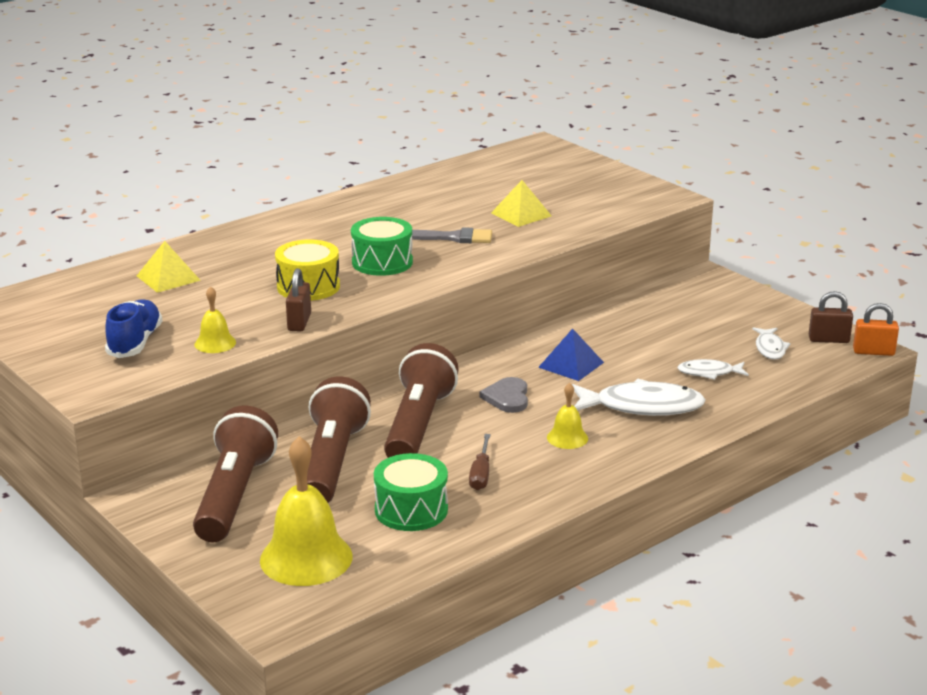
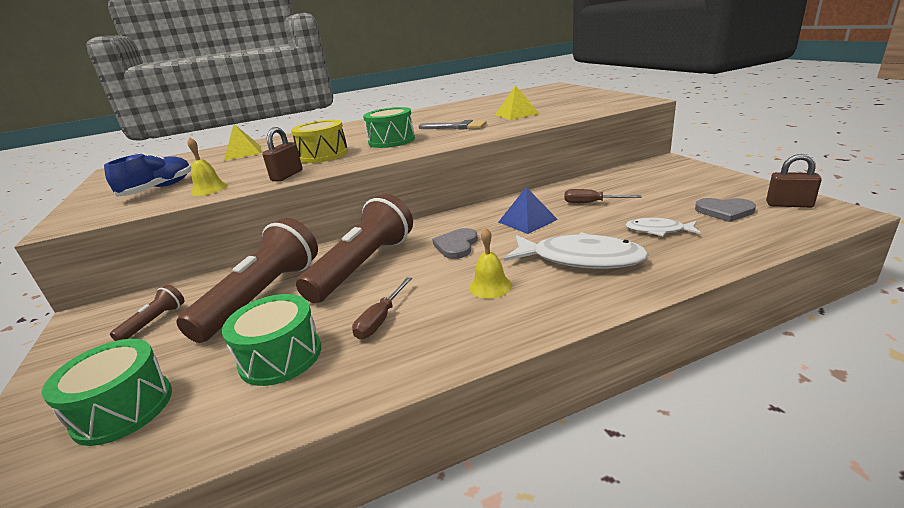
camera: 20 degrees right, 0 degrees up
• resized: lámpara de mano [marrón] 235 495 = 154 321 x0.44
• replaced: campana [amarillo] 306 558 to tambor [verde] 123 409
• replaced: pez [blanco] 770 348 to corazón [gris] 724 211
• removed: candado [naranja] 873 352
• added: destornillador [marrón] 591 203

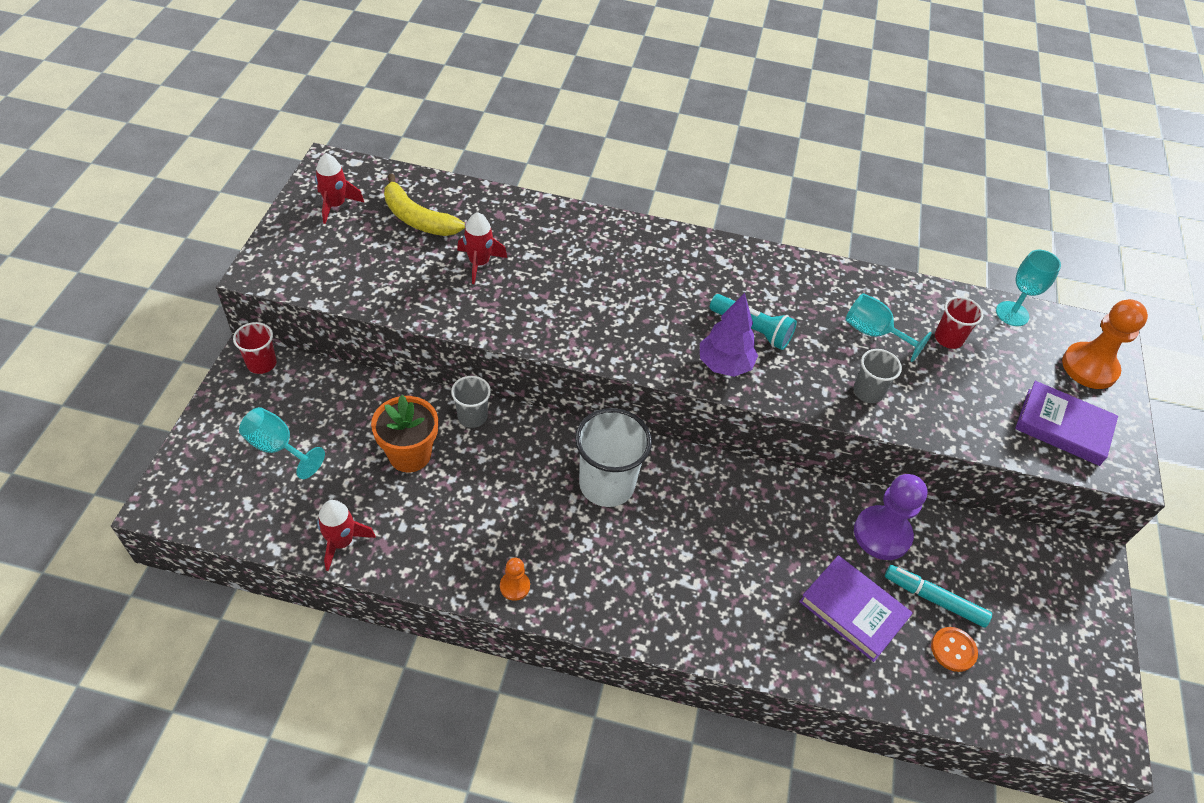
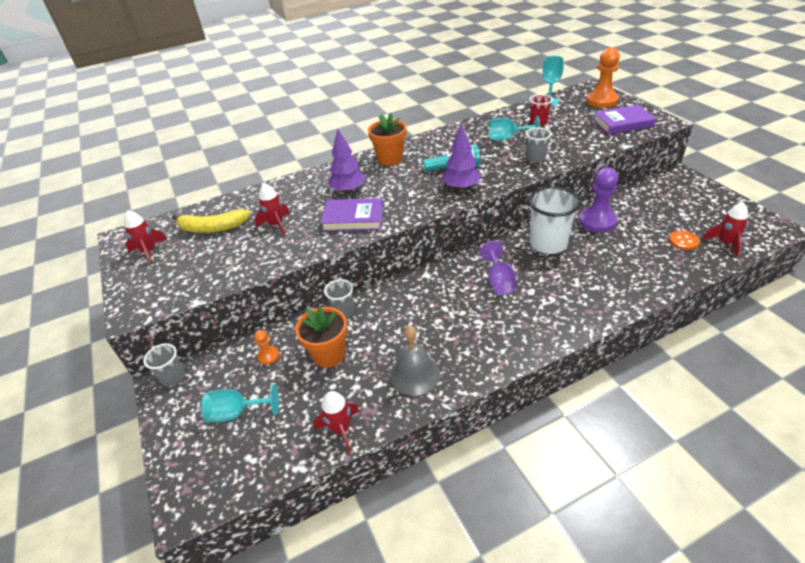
camera: 30 degrees left, 10 degrees down
• recoloured: vaso [rojo] 261 363 to vaso [gris] 173 377
• moved: peón [naranja] 515 586 to 268 356
• moved: vaso [blanco] 607 484 to 548 244
• moved: libro [morado] 853 610 to 353 218
• removed: rotulador [turquesa] 934 599
• added: árbol [morado] 348 190
• added: maceta [naranja] 390 159
• added: campana [gris] 414 374
• added: copa [morado] 499 281
• added: cohete [rojo] 725 243

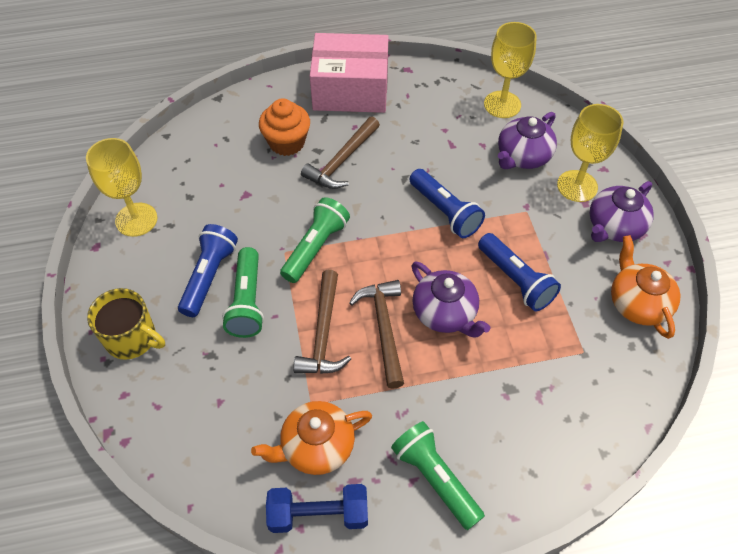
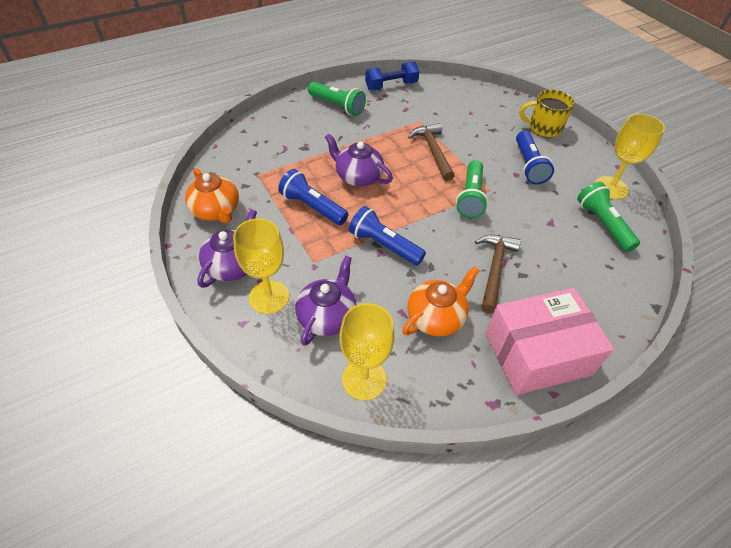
camera: 160 degrees right, 5 degrees down
• moved: lámpara de mano [verde] 247 302 to 602 224
• moved: tetera [naranja] 316 447 to 436 317
• removed: magdalena [naranja] 287 143
• removed: martillo [marrón] 384 328

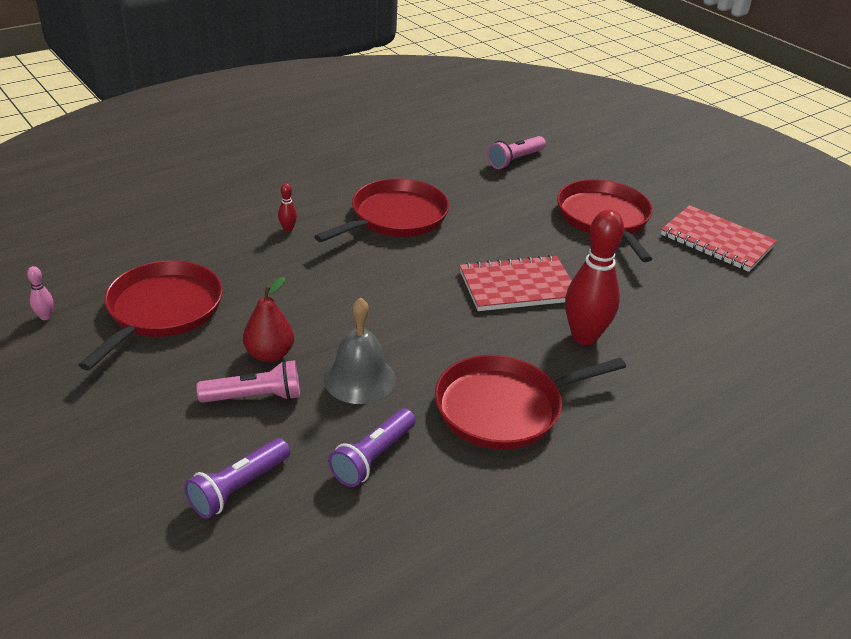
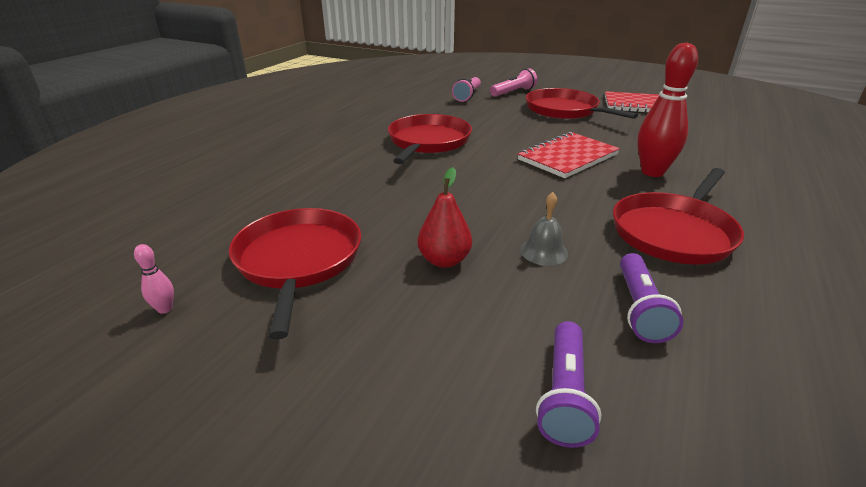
camera: 25 degrees left, 5 degrees down
• moved: lámpara de mano [rosa] 255 397 to 513 92
• removed: bolo [rojo] 288 229
• resized: campana [gris] 359 379 = 543 251 x0.64

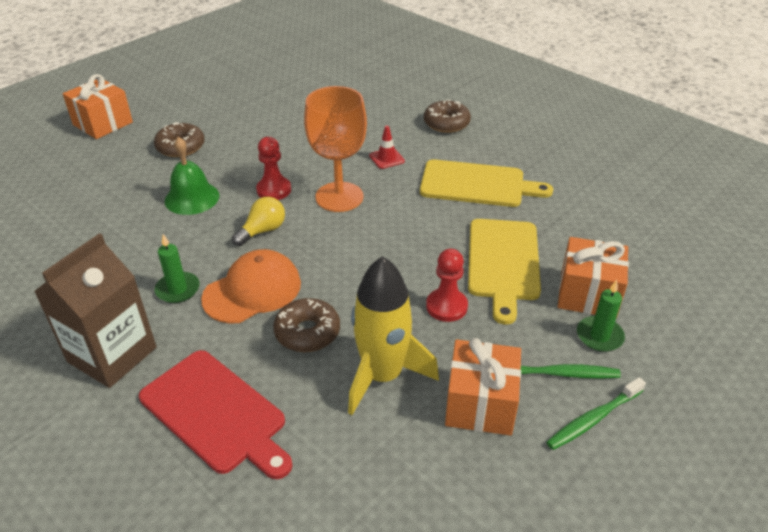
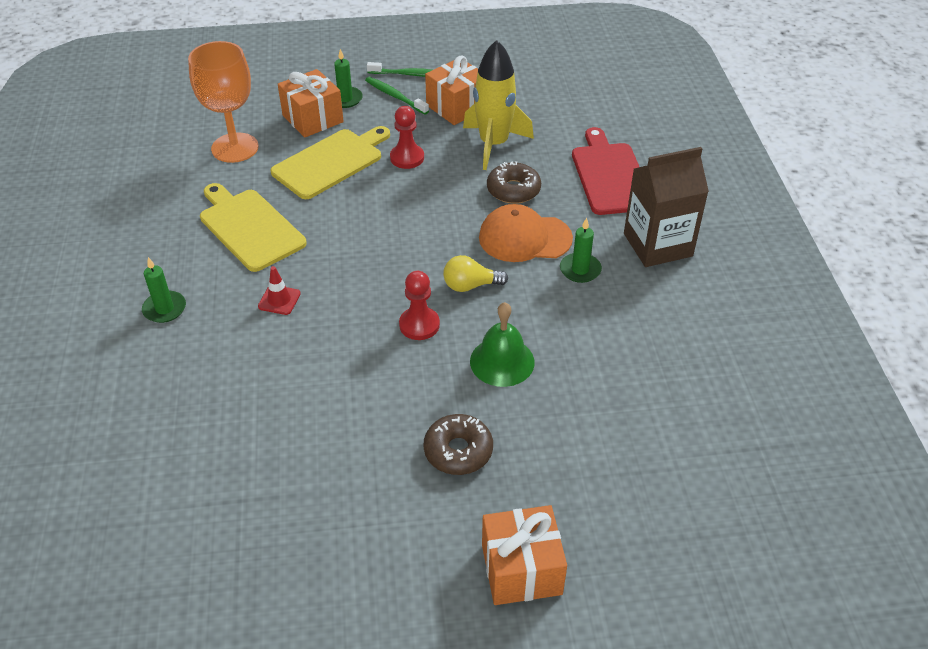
camera: 140 degrees left, 5 degrees up
• moved: copa [naranja] 339 197 to 235 148
• replaced: rosquilla [marrón] 446 123 to vela [verde] 164 309

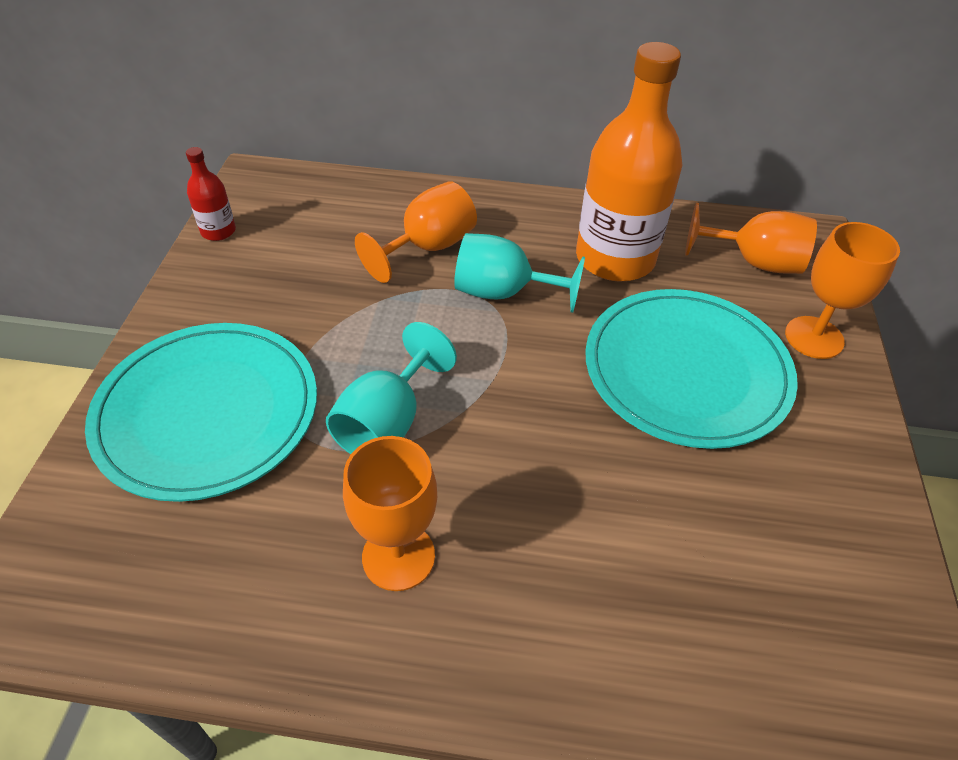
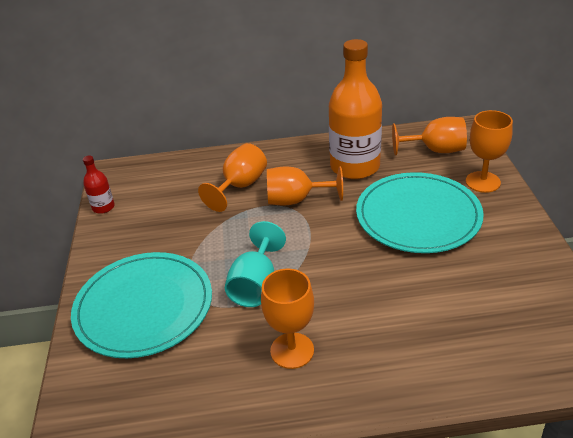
camera: 10 degrees left, 10 degrees down
• recoloured: copa [turquesa] 503 292 to copa [naranja] 296 200

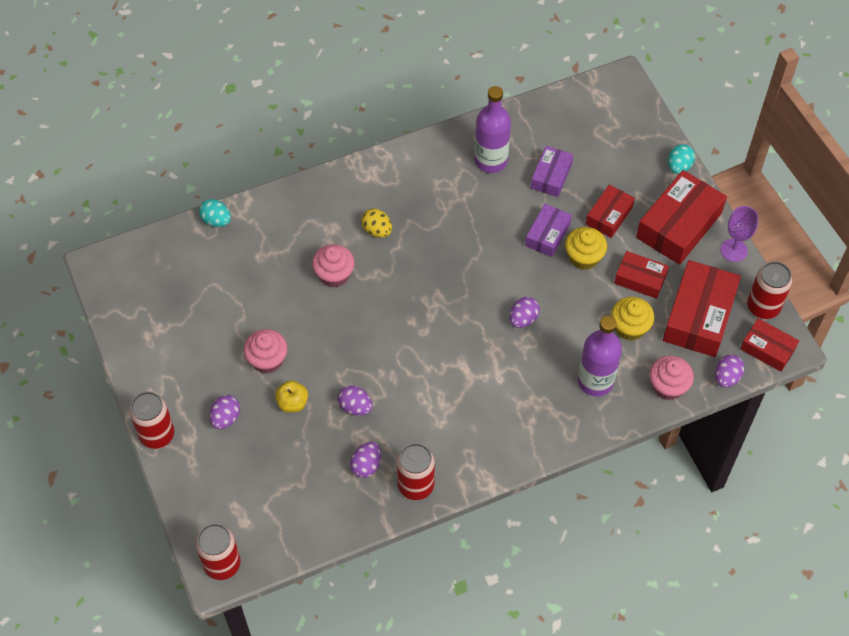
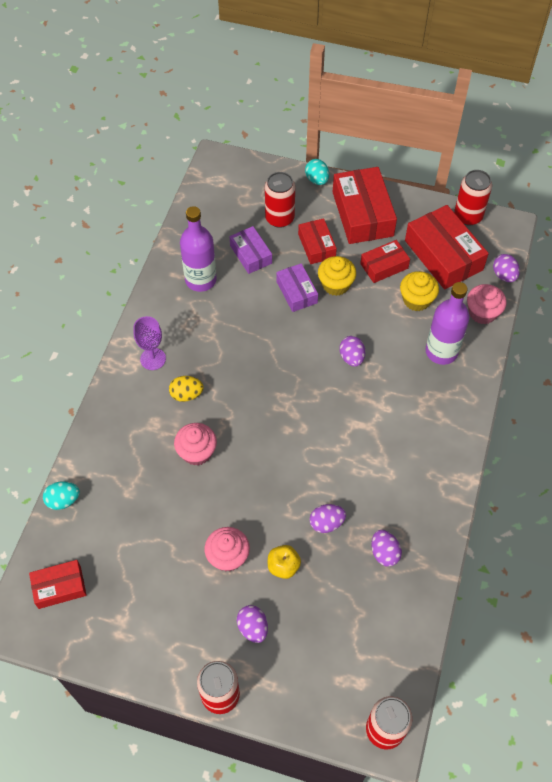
camera: 50 degrees left, 0 degrees up
• moved: lata [rojo] 416 485 to 279 218
• moved: copa [morado] 733 250 to 153 359
• moved: caja [rojo] 767 349 to 59 587

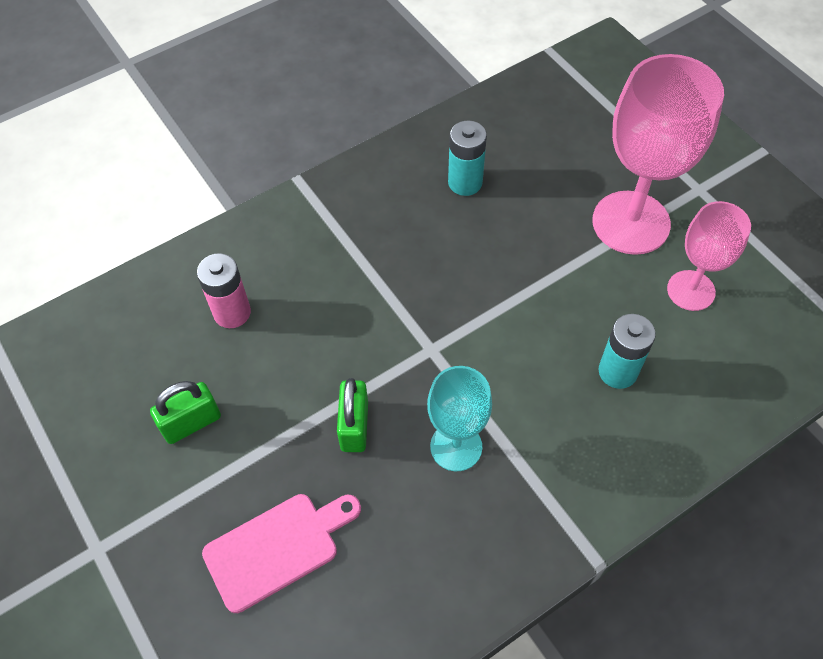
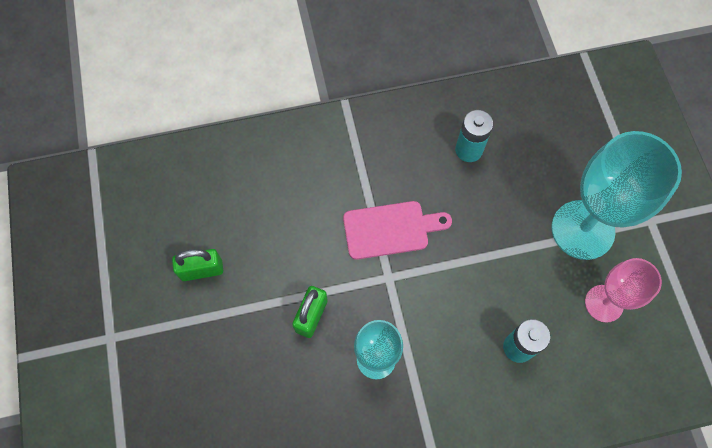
camera: 20 degrees right, 10 degrees up
• removed: pila [rosa] 232 312
• moved: tabla de cortar [rosa] 277 548 to 390 229
• recoloured: copa [rosa] 631 222 to copa [turquesa] 582 230

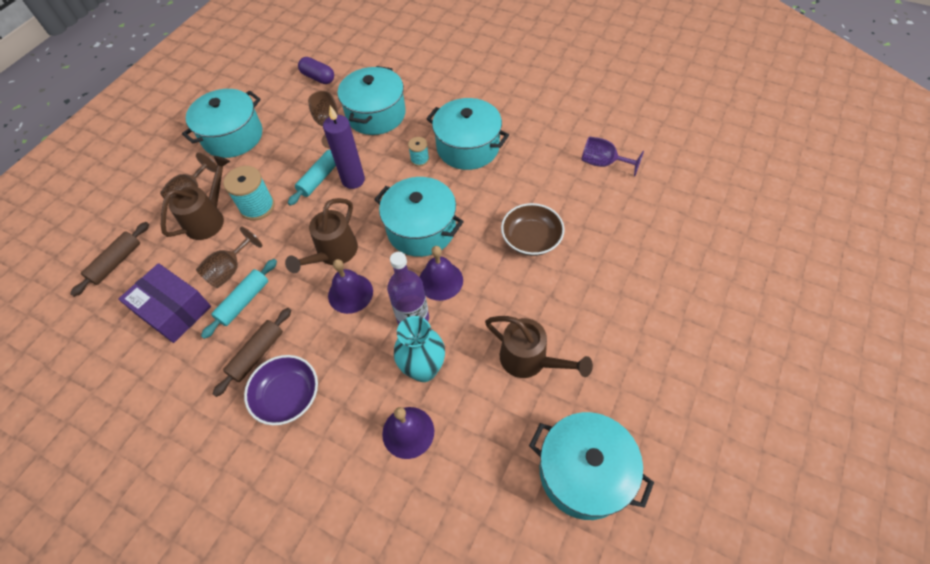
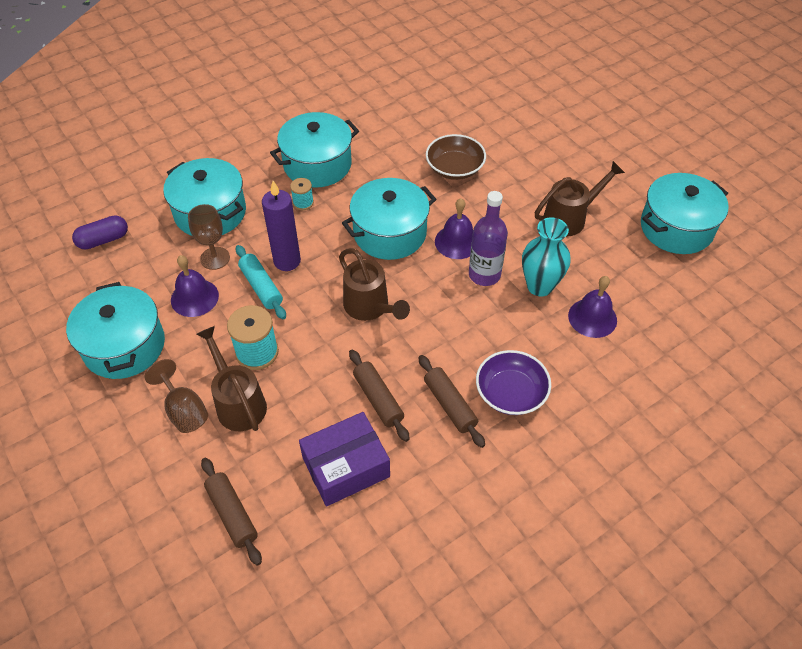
camera: 65 degrees left, 5 degrees down
• removed: copa [marrón] 230 270
• recoloured: rodillo [turquesa] 244 301 to rodillo [marrón] 378 399
• moved: campana [morado] 350 293 to 194 297
• removed: copa [morado] 603 163

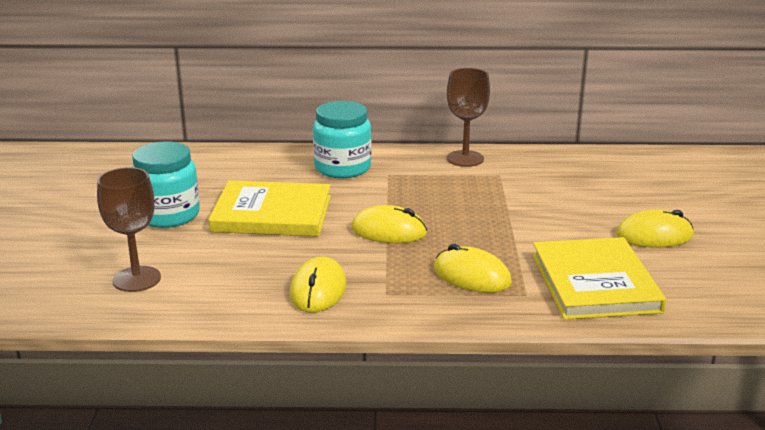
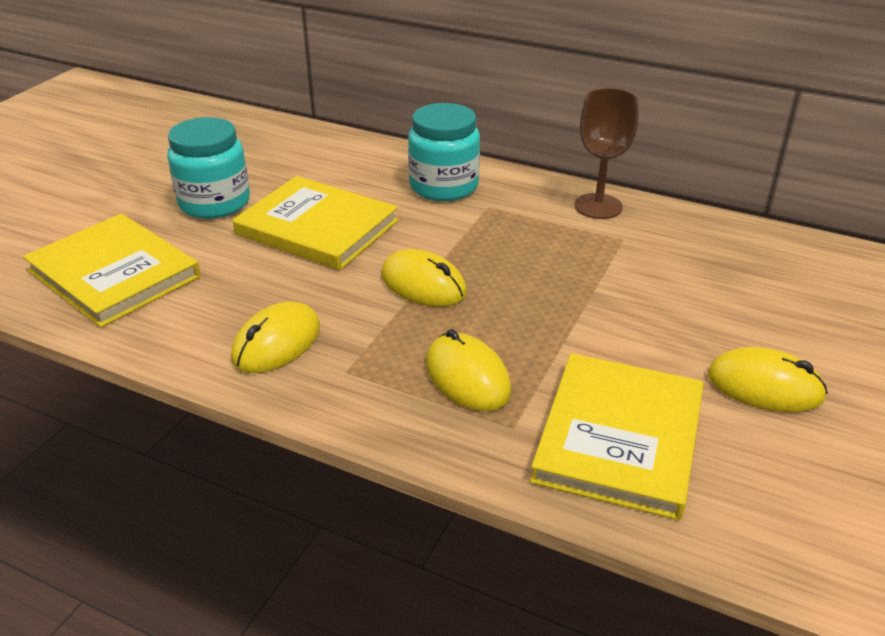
camera: 25 degrees right, 10 degrees up
• replaced: copa [marrón] 137 279 to libro [amarillo] 114 274

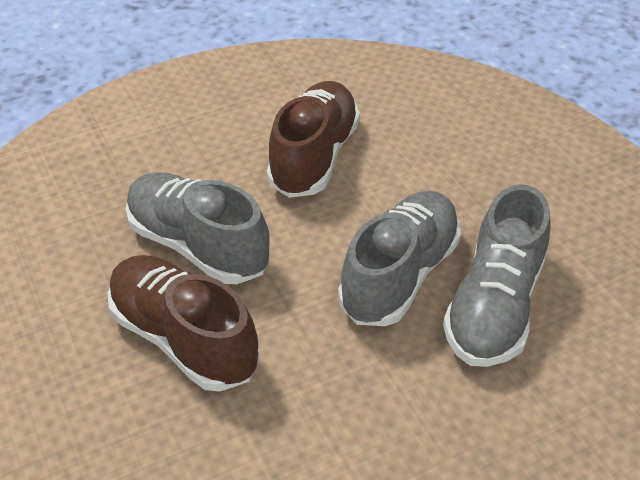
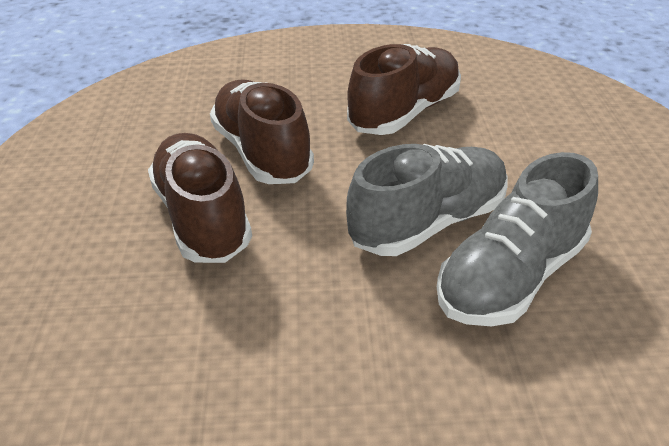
camera: 25 degrees right, 5 degrees down
• recoloured: zapato [gris] 198 245 to zapato [marrón] 262 152

